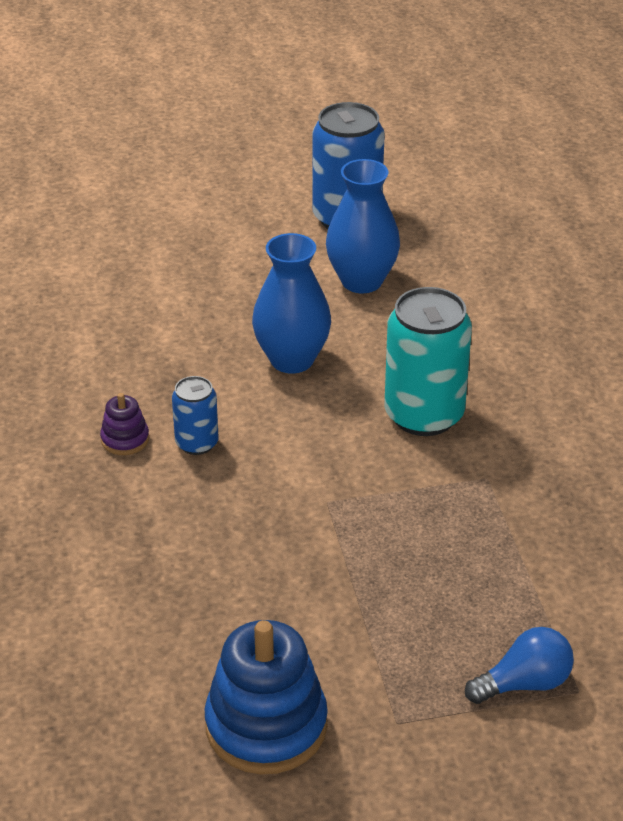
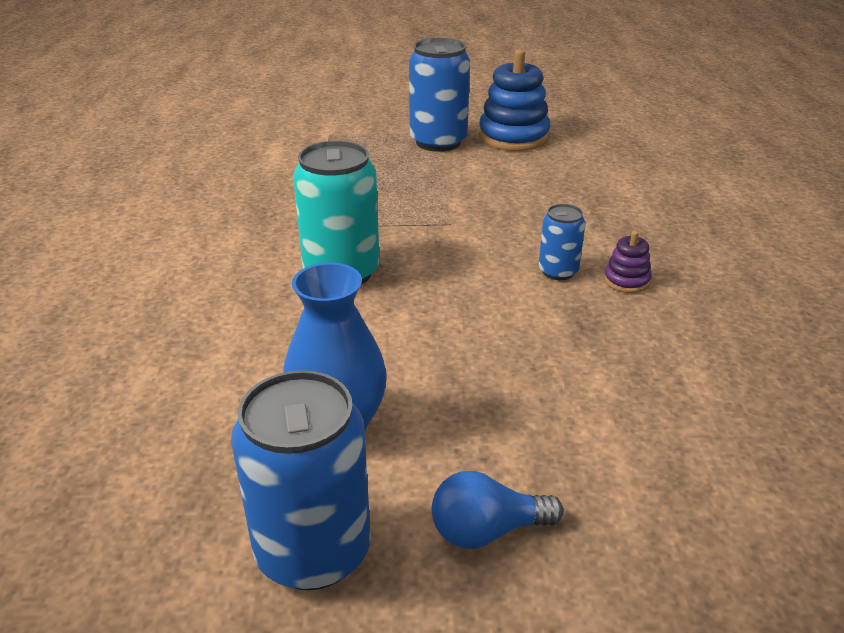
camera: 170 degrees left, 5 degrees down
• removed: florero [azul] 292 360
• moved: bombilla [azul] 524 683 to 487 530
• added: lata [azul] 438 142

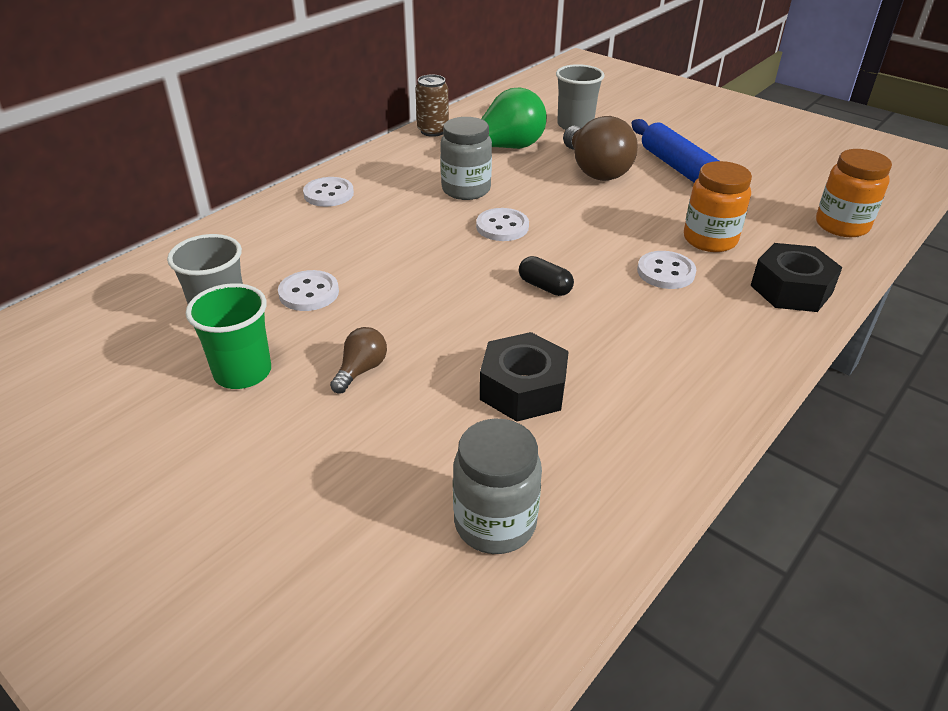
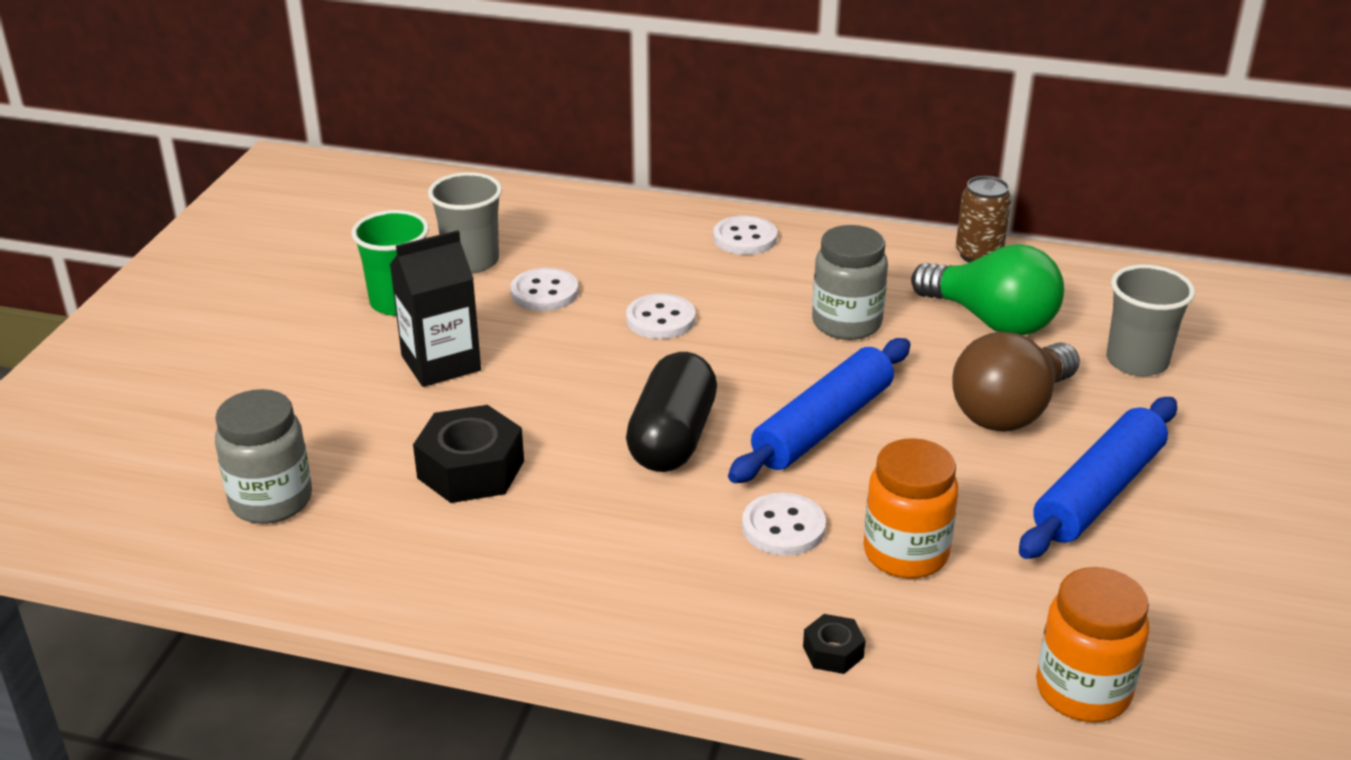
camera: 65 degrees right, 5 degrees down
• replaced: bombilla [marrón] 361 370 to cartón de leche [negro] 441 363
• moved: botón [blanco] 502 227 to 660 319
• resized: cápsula [negro] 544 287 = 672 438 x1.93
• resized: tuerca [negro] 791 289 = 833 652 x0.50
• added: rodillo [azul] 823 426

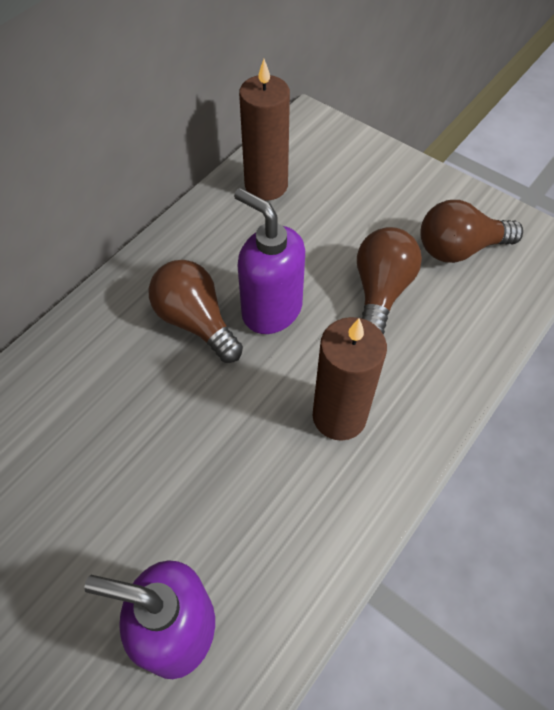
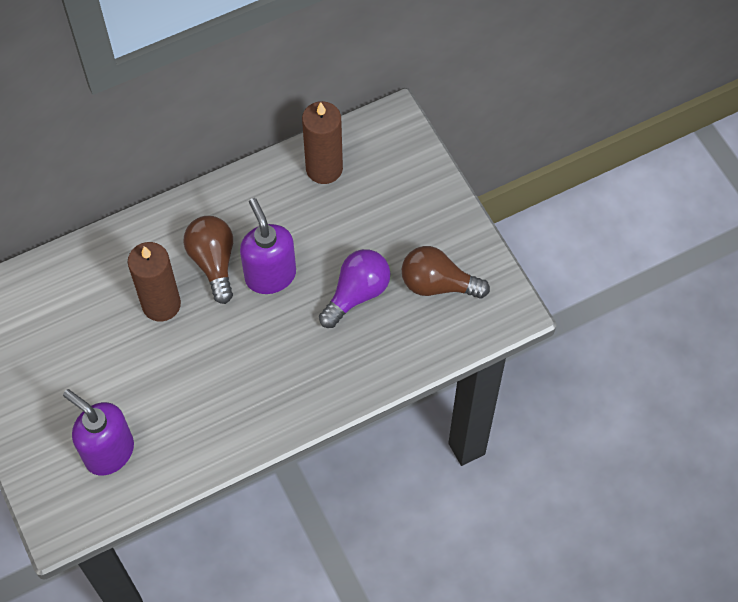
camera: 25 degrees right, 5 degrees up
• moved: vela [marrón] 339 416 to 161 304
• recoloured: bombilla [marrón] 381 291 to bombilla [morado] 357 293

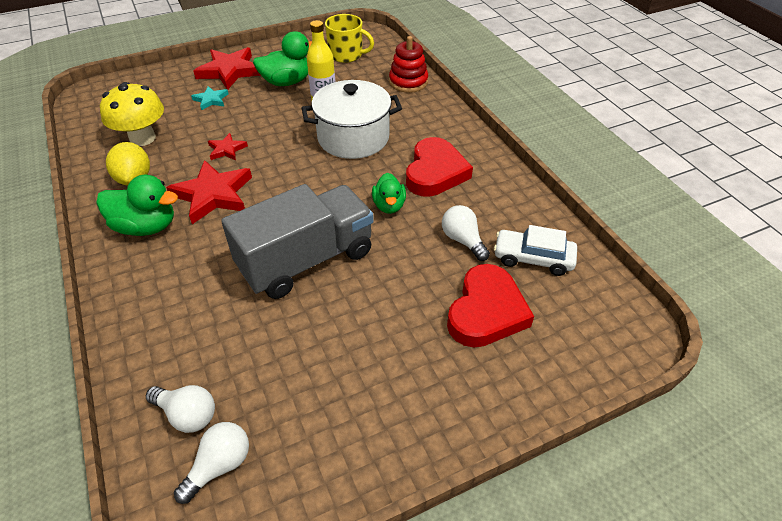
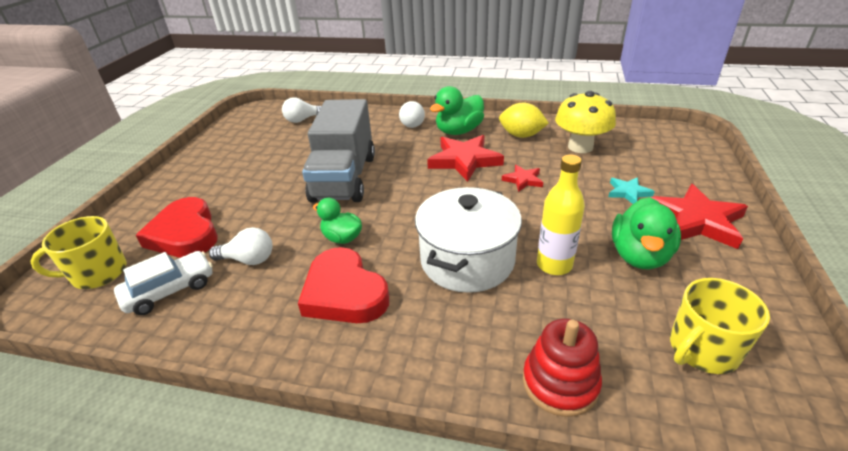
camera: 130 degrees right, 10 degrees down
• moved: bombilla [blanco] 219 465 to 411 123
• added: taza [amarillo] 98 273

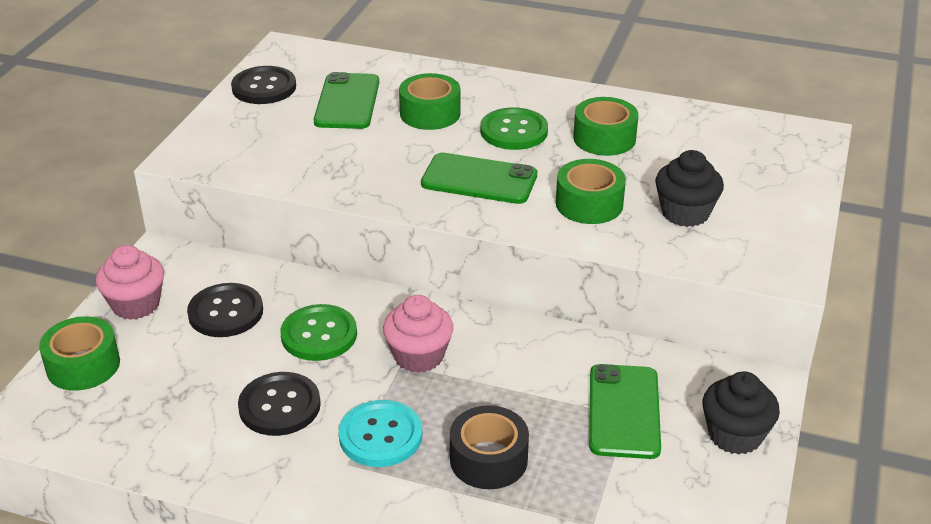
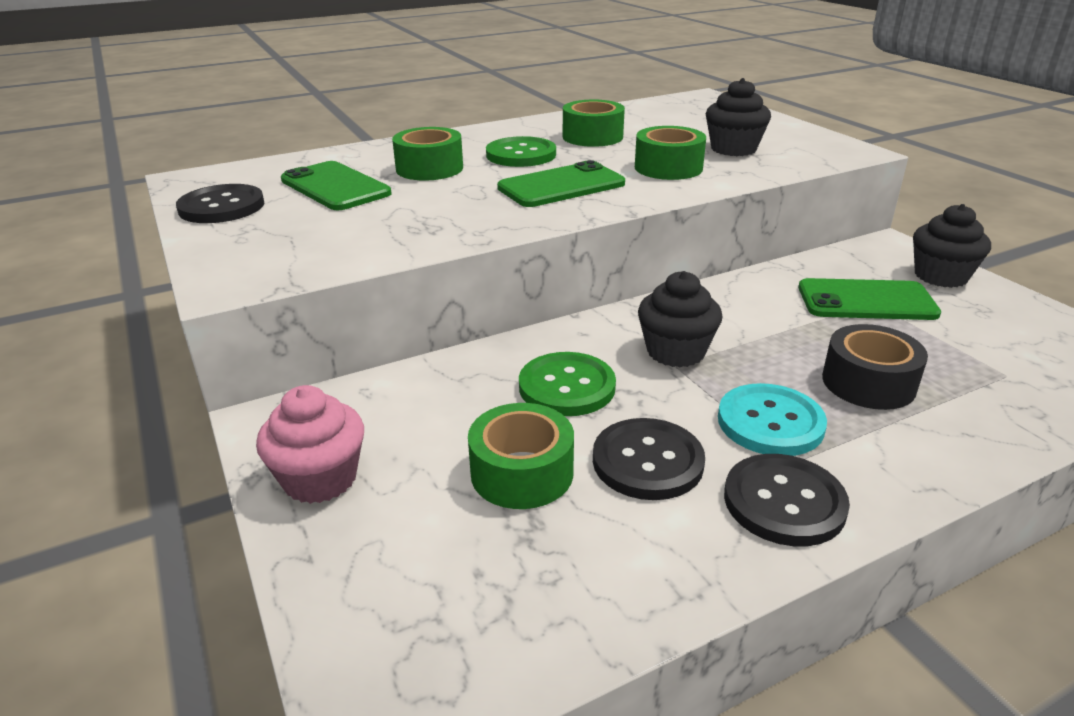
camera: 45 degrees left, 5 degrees down
• moved: cinta adhesiva [verde] 83 365 to 522 472
• moved: botón [negro] 225 312 to 784 502
• recoloured: magdalena [rosa] 419 356 to magdalena [negro] 675 351
• turned: móvil [verde] 624 411 = 866 301 45 degrees counterclockwise

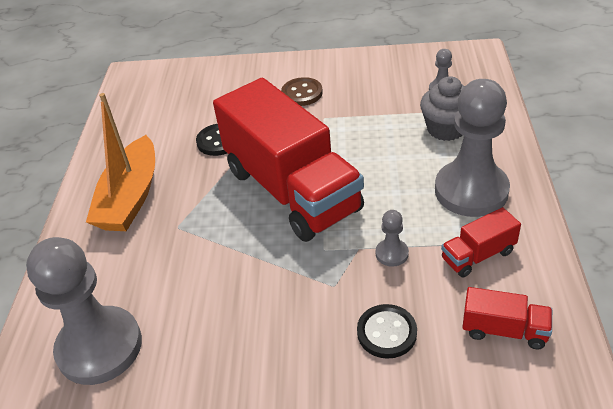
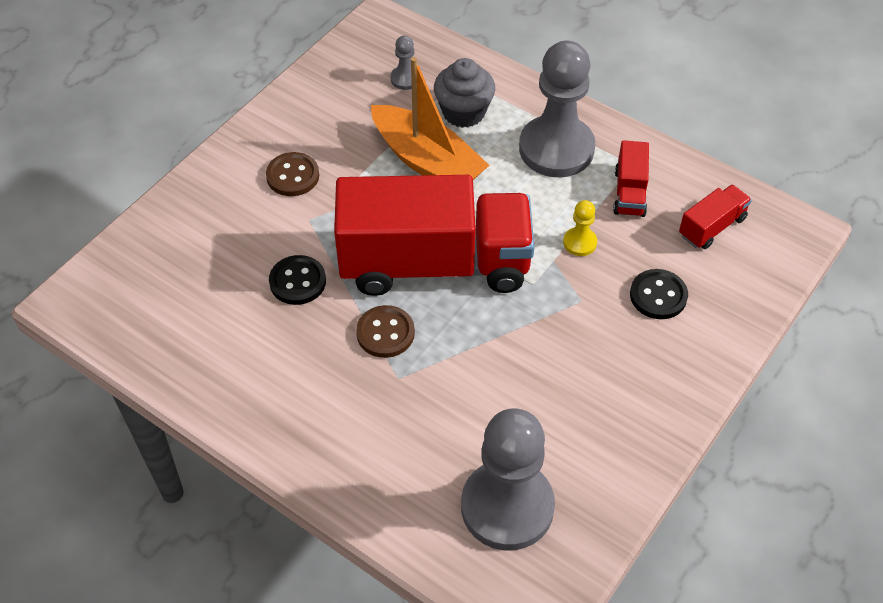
camera: 60 degrees left, 10 degrees up
• moved: barco [naranja] 131 197 to 427 161
• recoloured: peón [gris] 392 254 to peón [amarillo] 580 242
• added: botón [marrón] 385 333

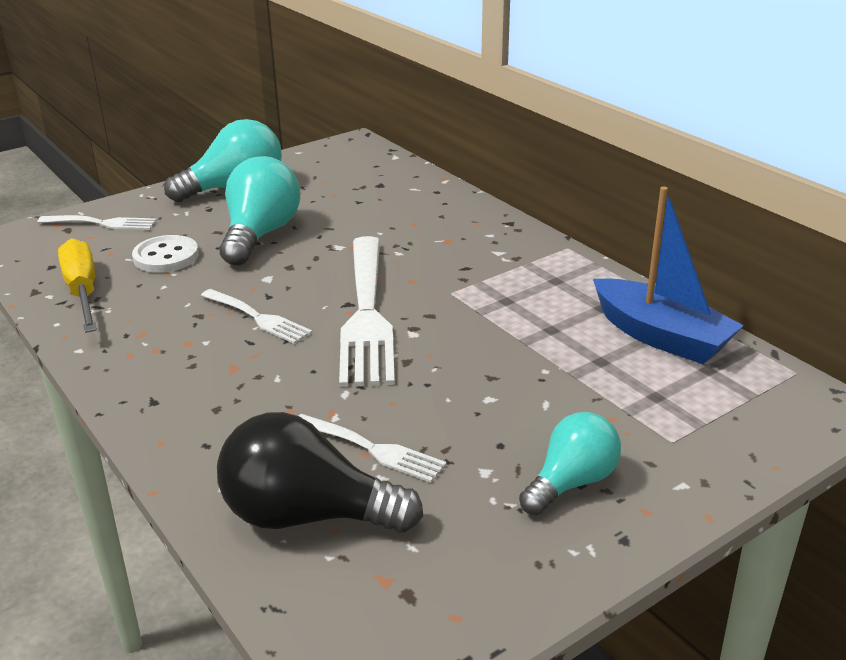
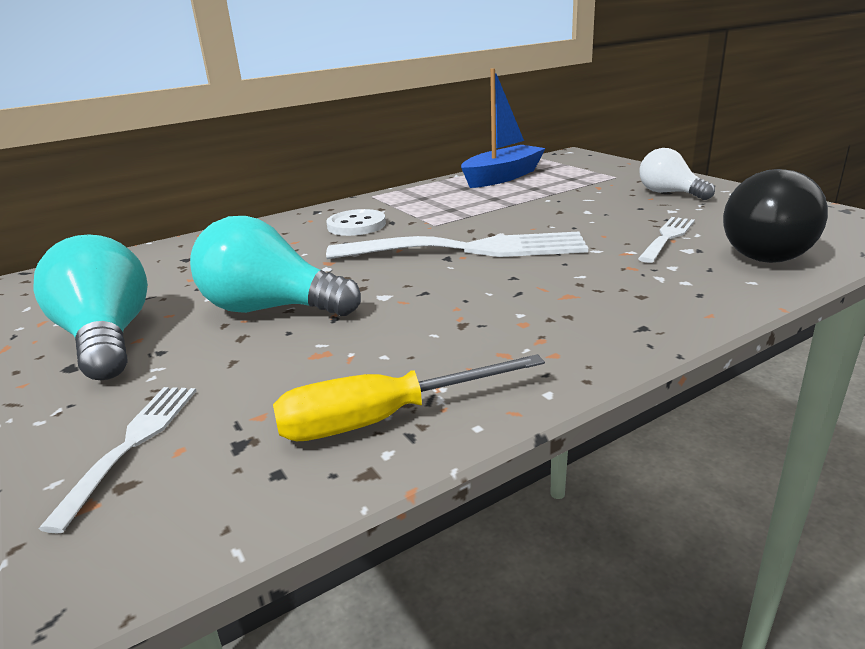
camera: 85 degrees left, 5 degrees down
• moved: botón [blanco] 166 256 to 356 225
• removed: tenedor [blanco] 258 318
• recoloured: bombilla [turquesa] 571 482 to bombilla [blanco] 669 193

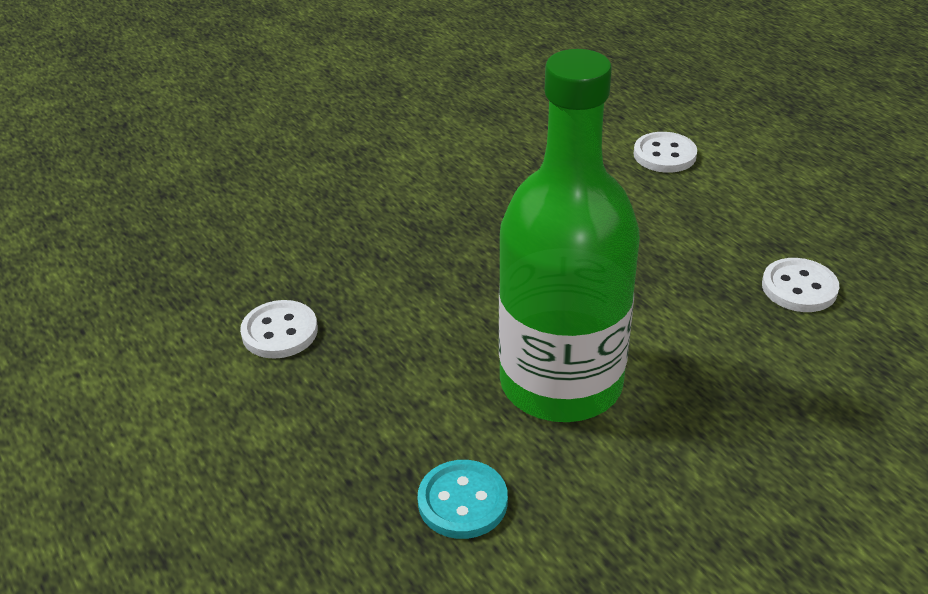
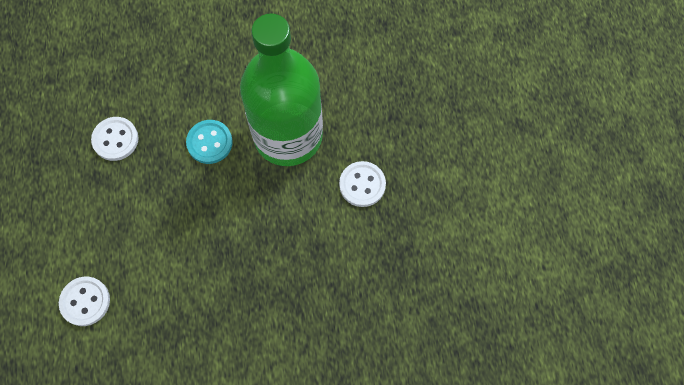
camera: 155 degrees left, 30 degrees up
• moved: botón [blanco] 280 332 to 362 185
• moved: botón [turquesa] 462 501 to 209 142

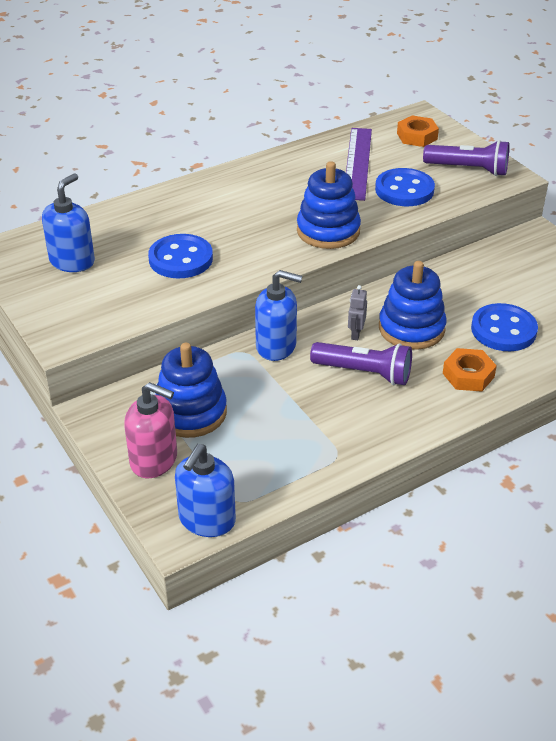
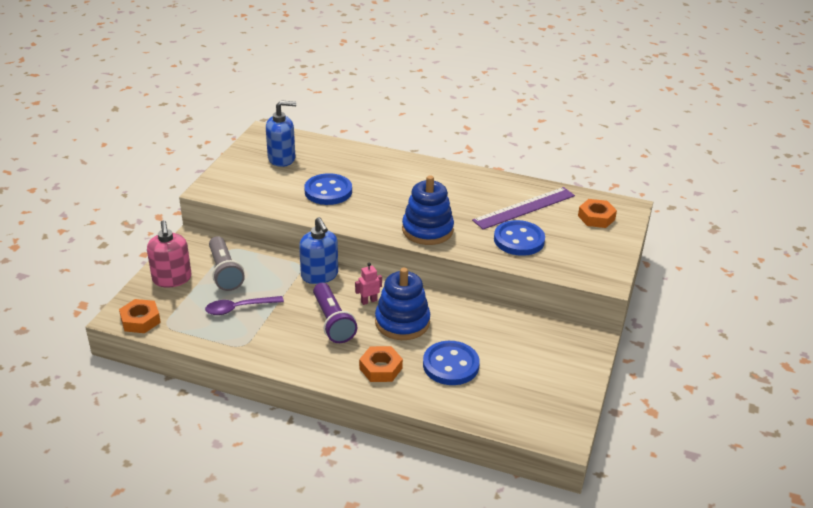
camera: 50 degrees right, 5 degrees down
• replaced: juguete apilable [azul] 190 412 to lámpara de mano [gris] 224 272
• replaced: dispensador de jabón [azul] 206 520 to tuerca [naranja] 140 320
• recoloured: robot [gris] 355 334 to robot [rosa] 369 301
• removed: lámpara de mano [morado] 468 169
• added: cuchara [morado] 239 308

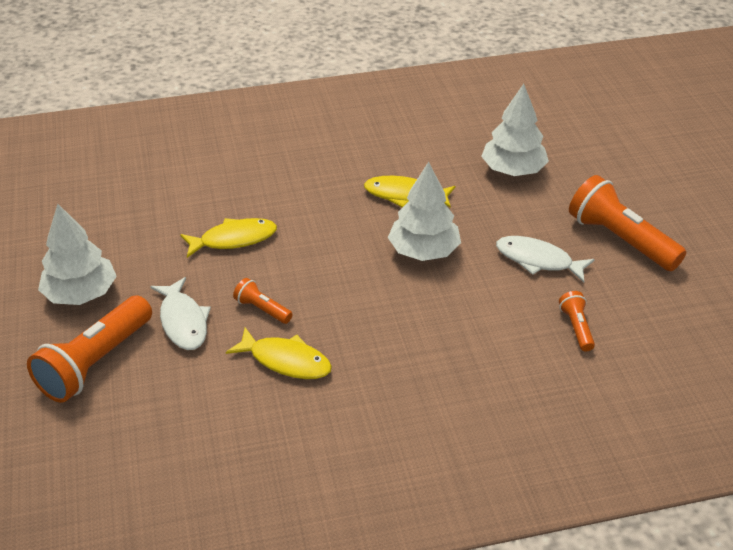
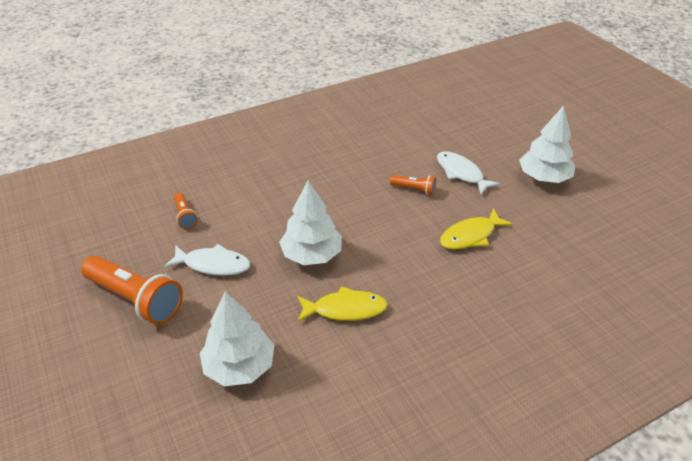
camera: 165 degrees right, 0 degrees up
• removed: lámpara de mano [naranja] 95 363
• removed: pez [amarillo] 286 361

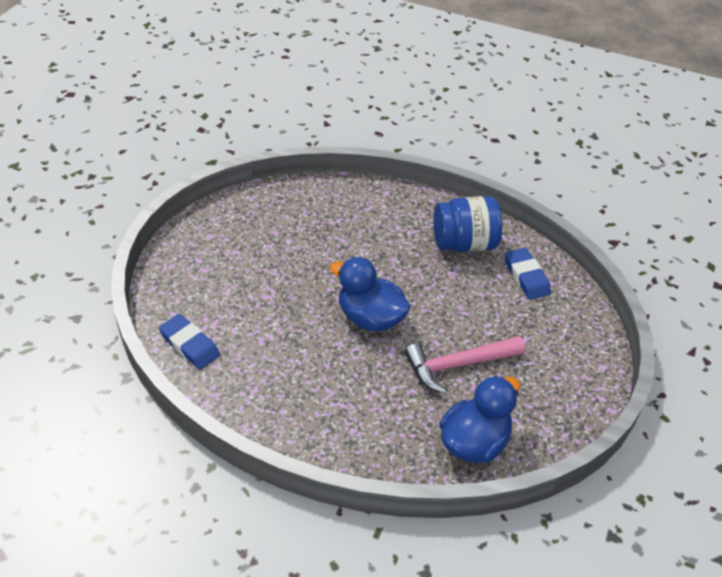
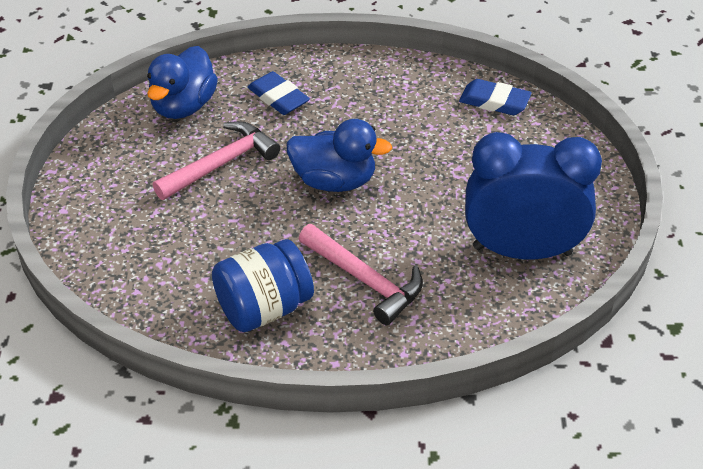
camera: 160 degrees right, 0 degrees up
• moved: goma de borrar [azul] 526 277 to 278 97
• added: martillo [rosa] 365 280
• added: despertador [azul] 522 250

